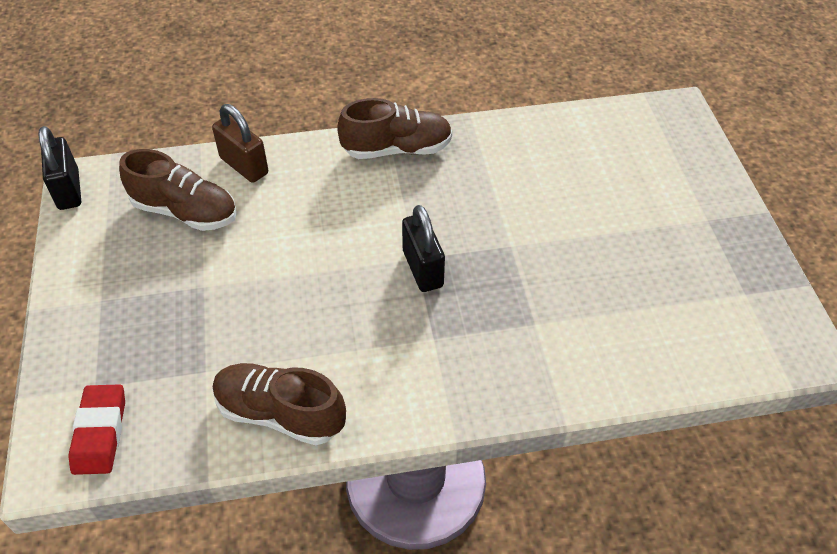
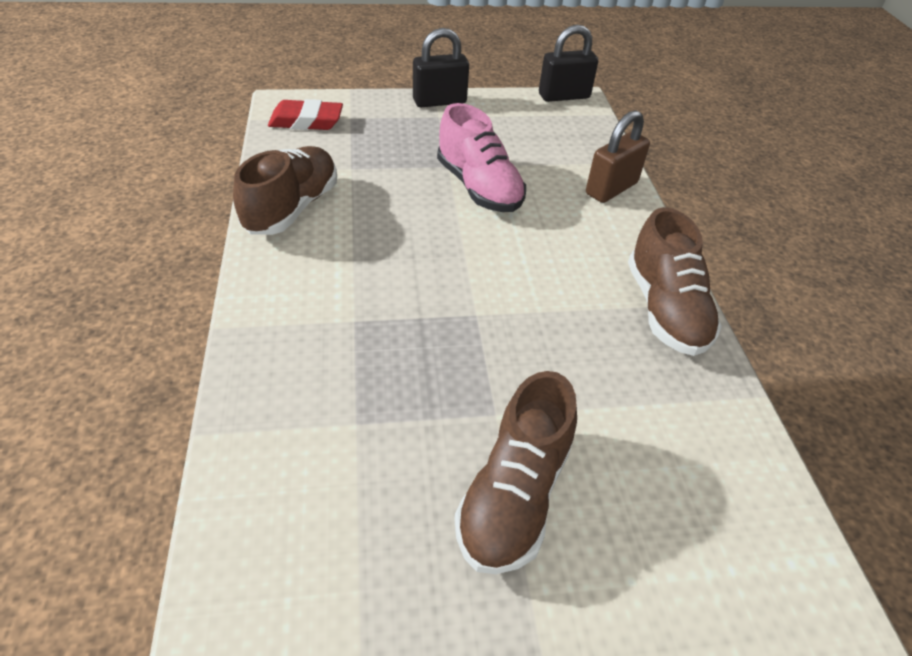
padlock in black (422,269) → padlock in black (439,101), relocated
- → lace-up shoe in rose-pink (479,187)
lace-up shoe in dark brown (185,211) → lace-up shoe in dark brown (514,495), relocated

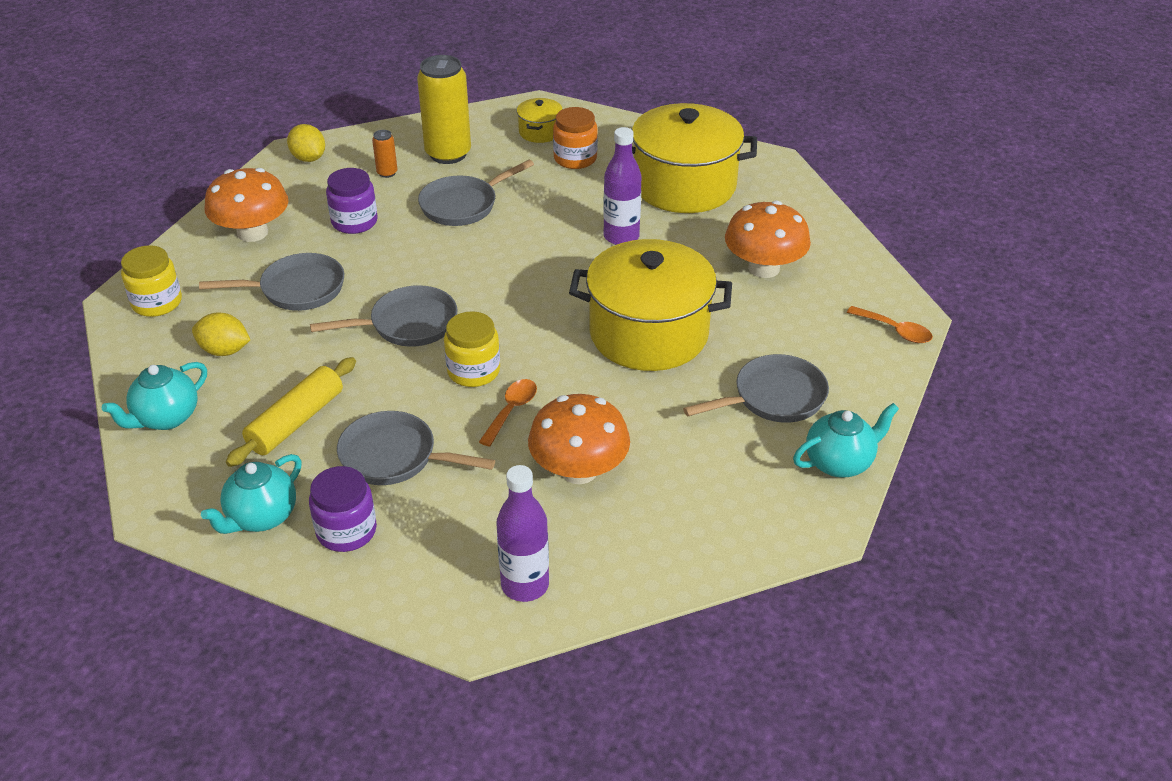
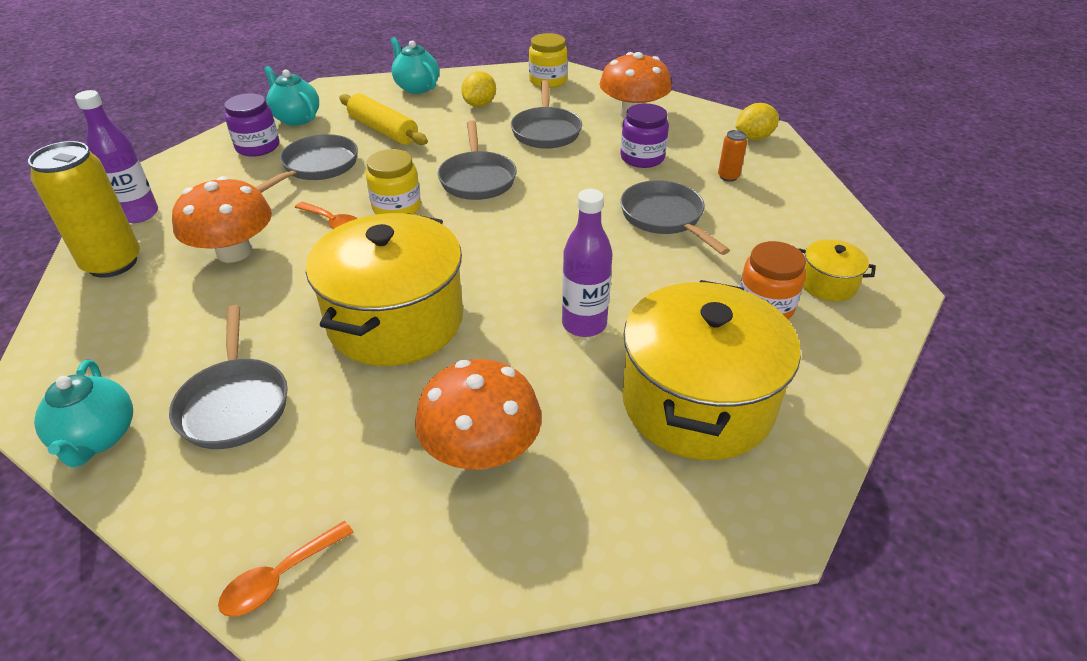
tin in yellow (448,154) → tin in yellow (112,263), relocated

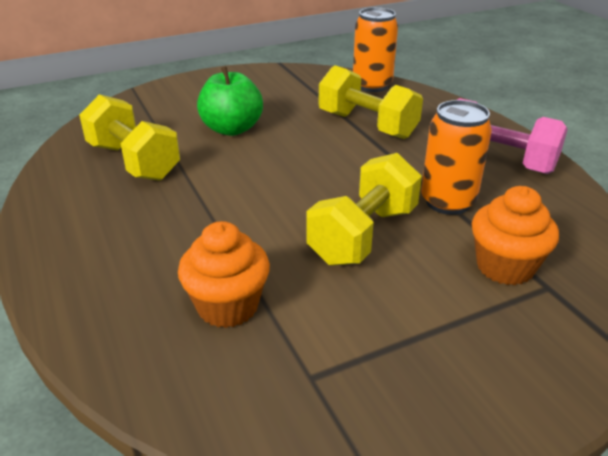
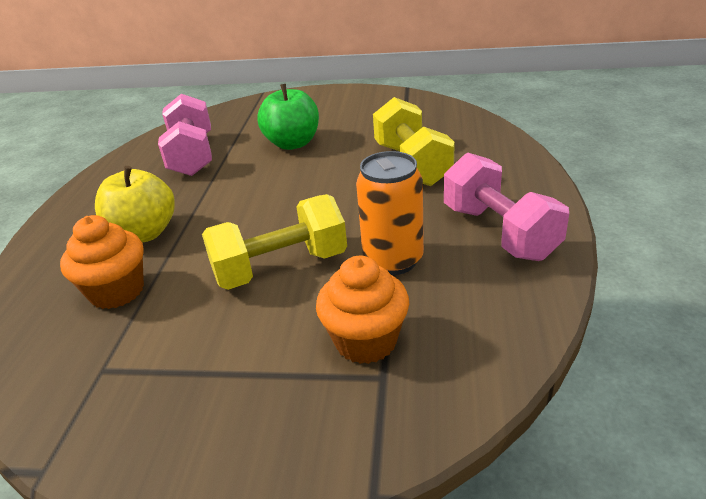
- → apple in yellow (144,233)
dumbbell in yellow (133,161) → dumbbell in rose-pink (192,156)
tin in orange (372,85) → -

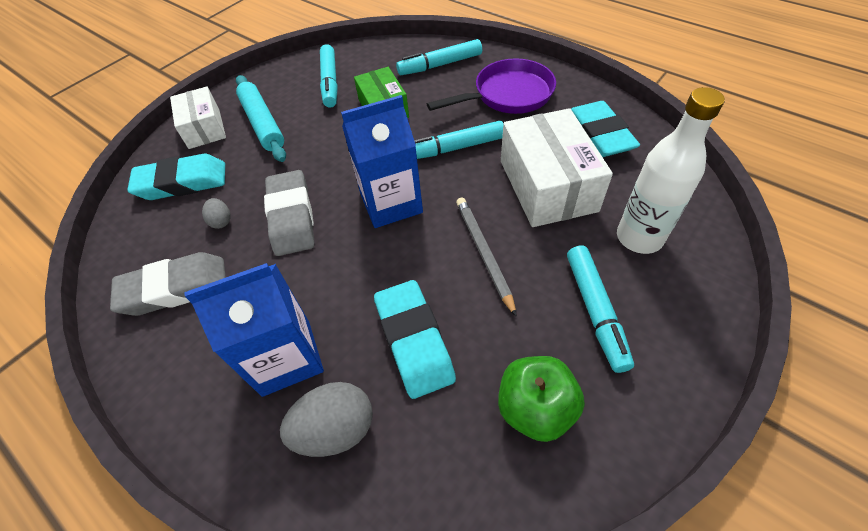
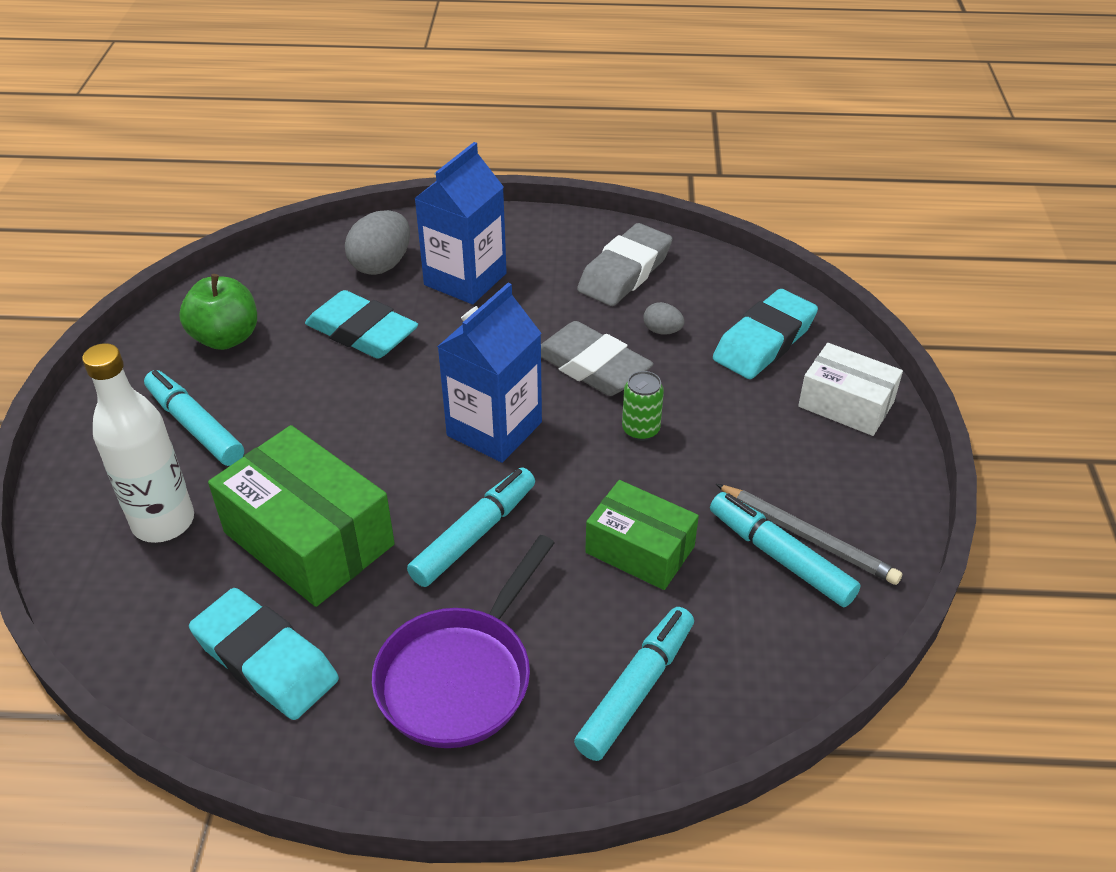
box in white (547,185) → box in emerald (309,538)
- → tin in emerald (640,430)
lead pencil in ash-grey (484,253) → lead pencil in ash-grey (807,536), relocated
dough roller in teal (263,124) → -

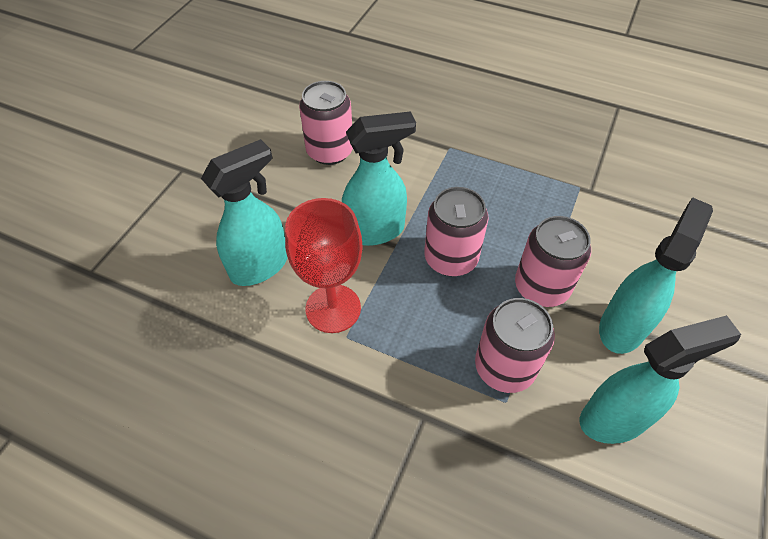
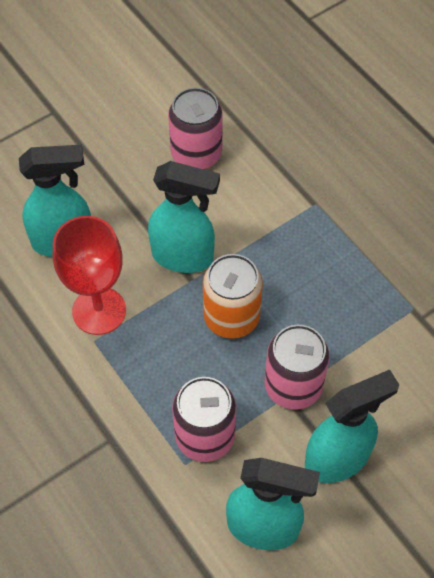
tin in rose-pink (451,258) → tin in orange (231,317)

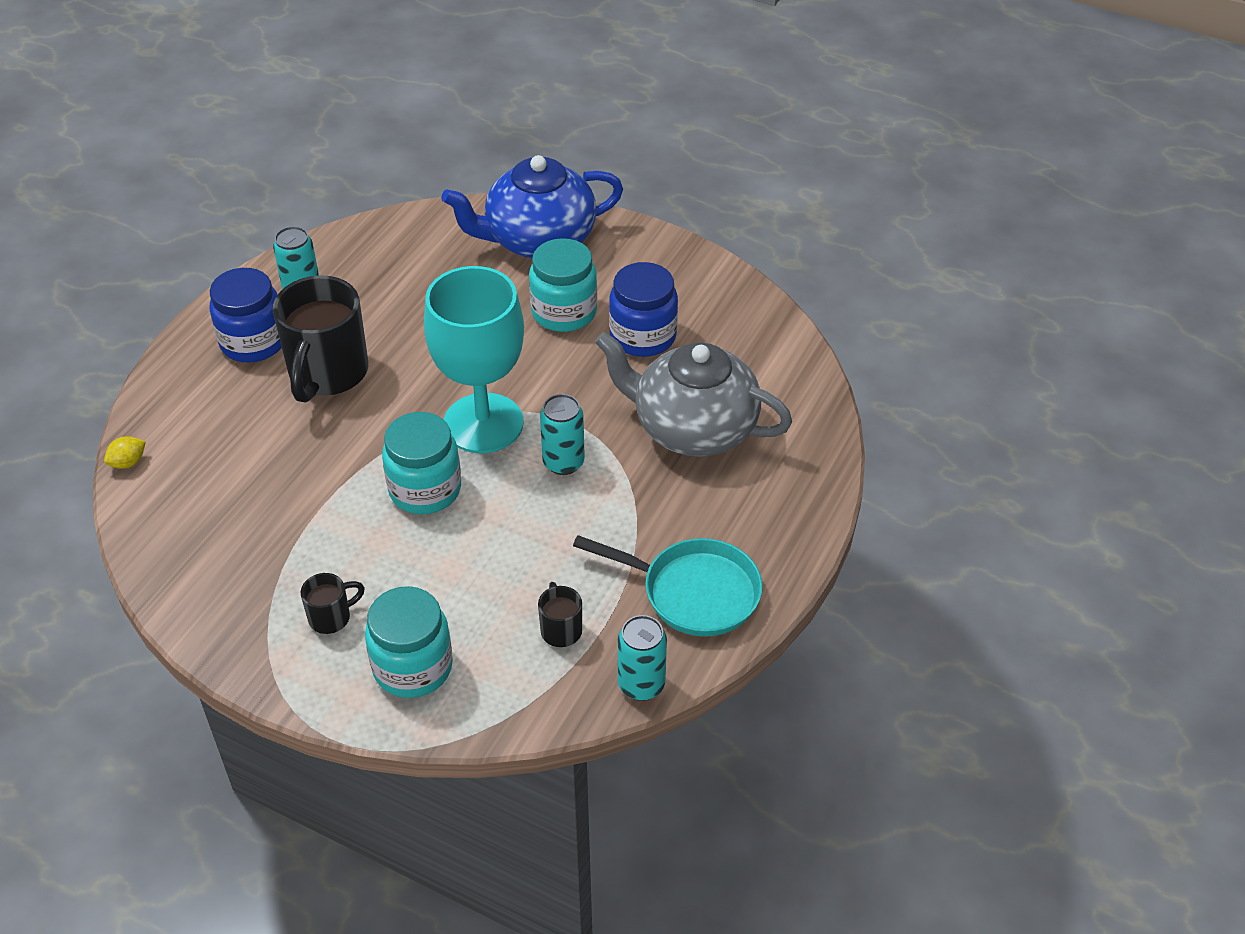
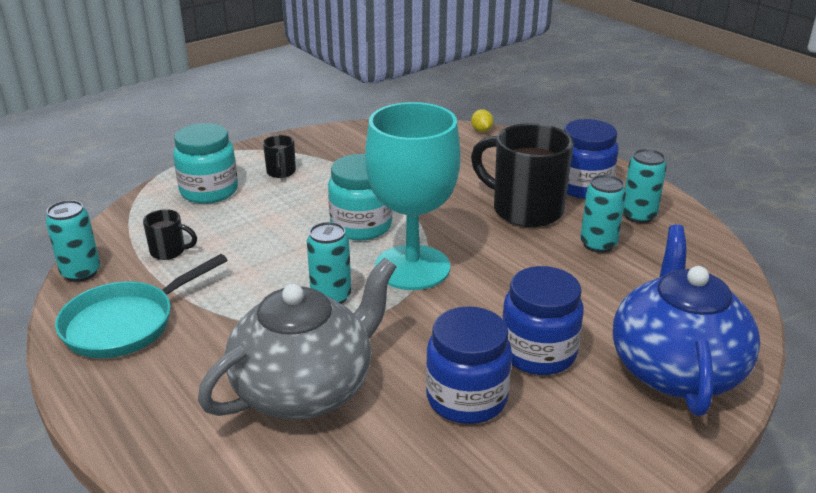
preserve jar in teal (564,312) → preserve jar in blue (538,353)
- → tin in teal (598,244)

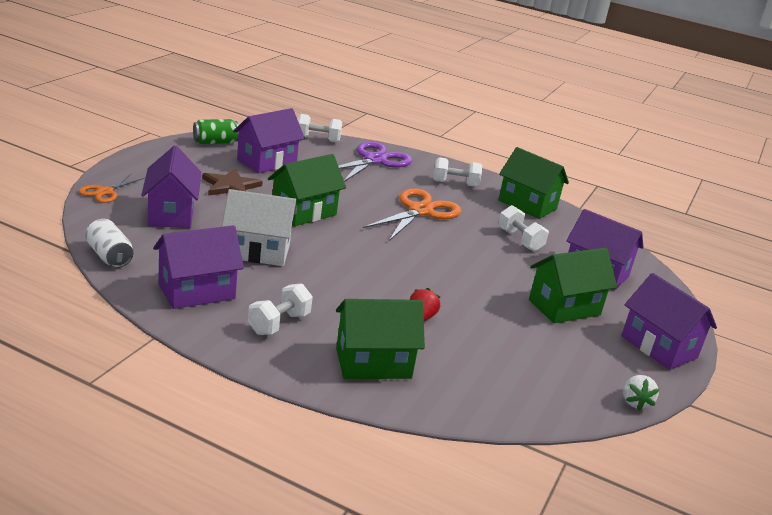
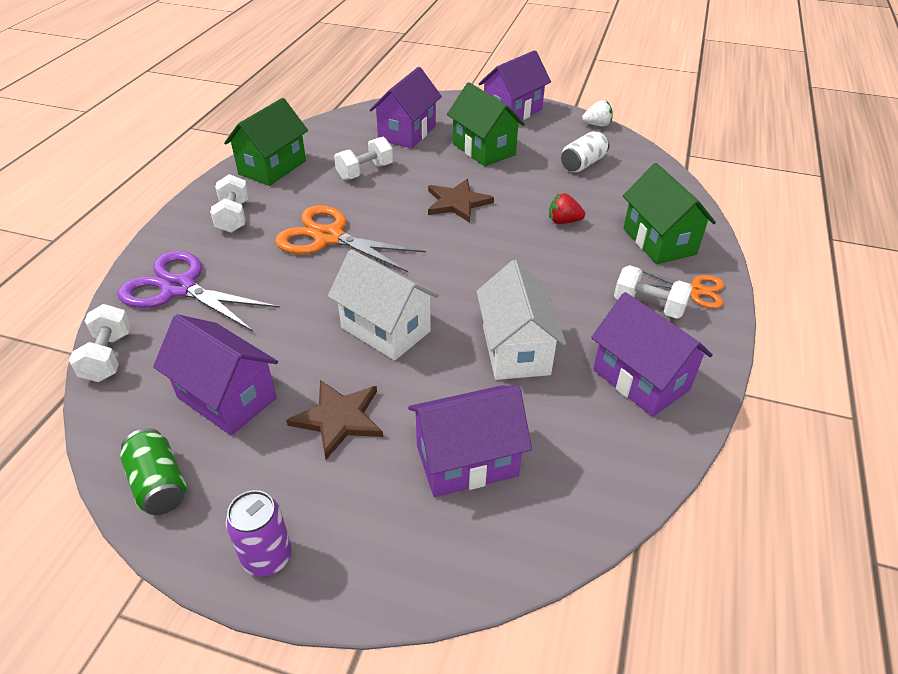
- → tin in purple (267,557)
cottage in emerald (303,212) → cottage in white (385,329)
- → five-pointed star in dark brown (457,202)
tin in white (109,256) → tin in white (583,164), relocated
pair of scissors in orange (105,192) → pair of scissors in orange (695,290), relocated

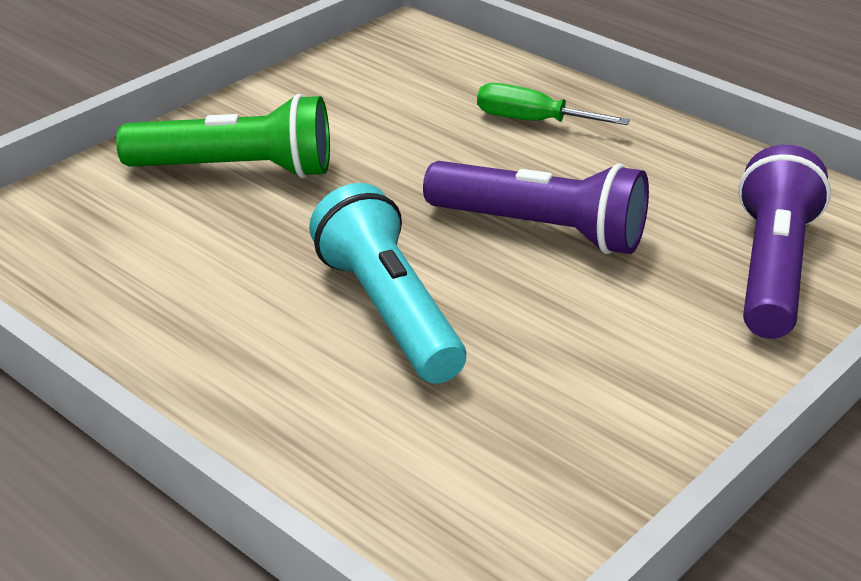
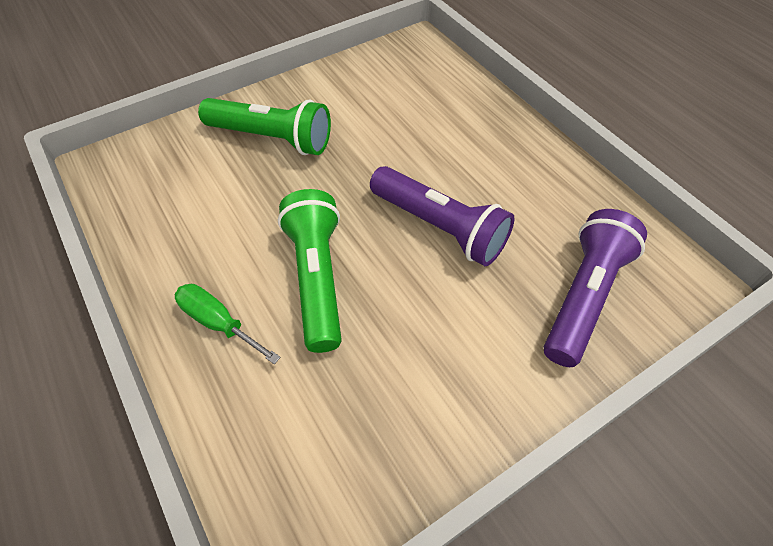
screwdriver in emerald (532,121) → screwdriver in emerald (218,322), relocated
torch in teal (389,312) → torch in emerald (317,278)

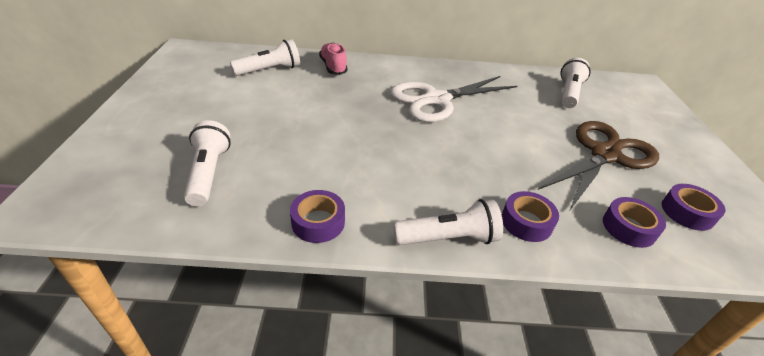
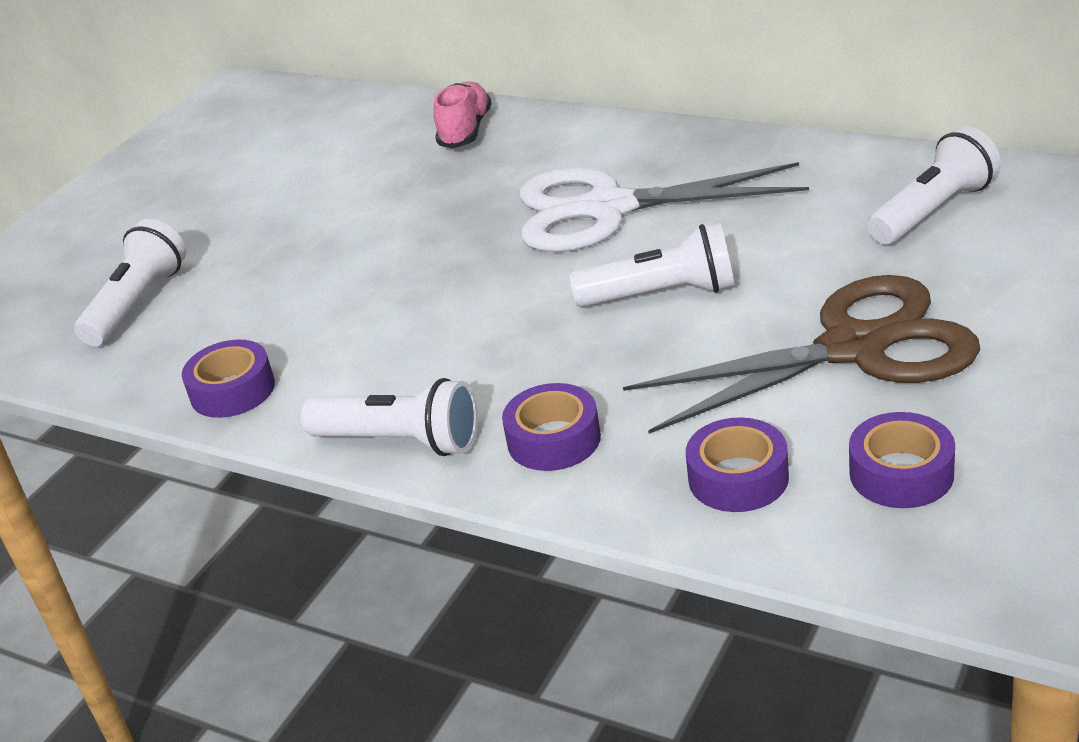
torch in white (270,70) → torch in white (662,294), relocated

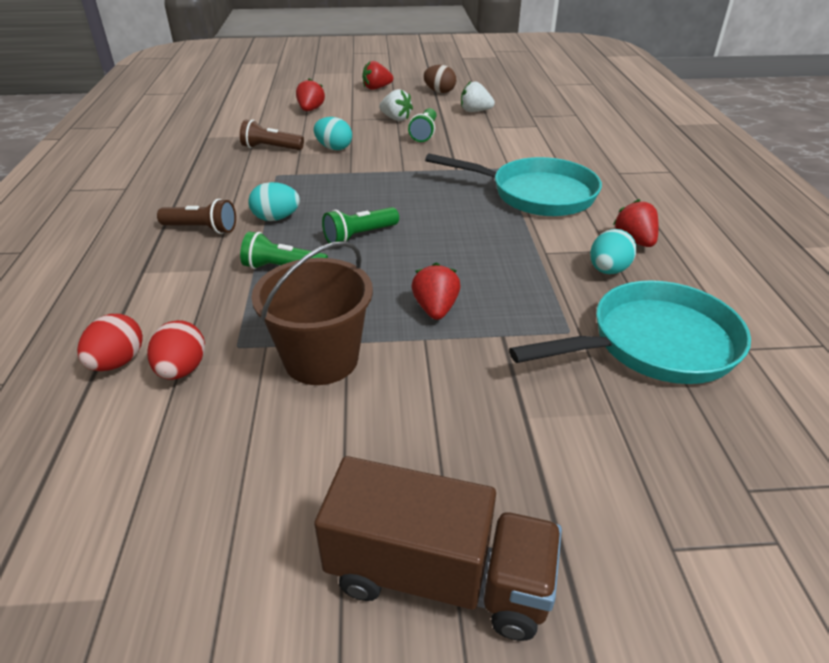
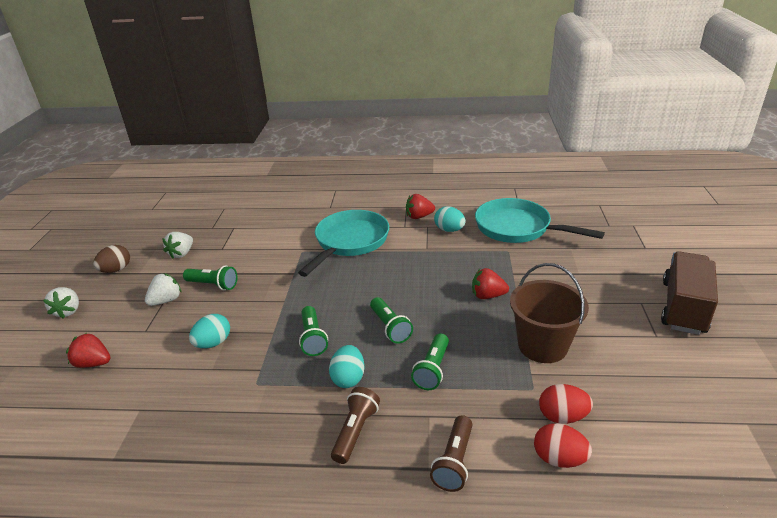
strawberry in scarlet (376,88) → strawberry in white (68,311)
- → torch in emerald (313,338)
torch in dark brown (271,148) → torch in dark brown (454,462), relocated
frying pan in teal (654,344) → frying pan in teal (517,228), 45 degrees counterclockwise

